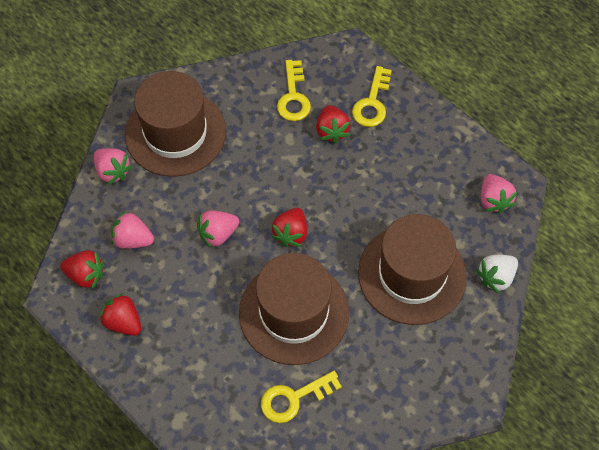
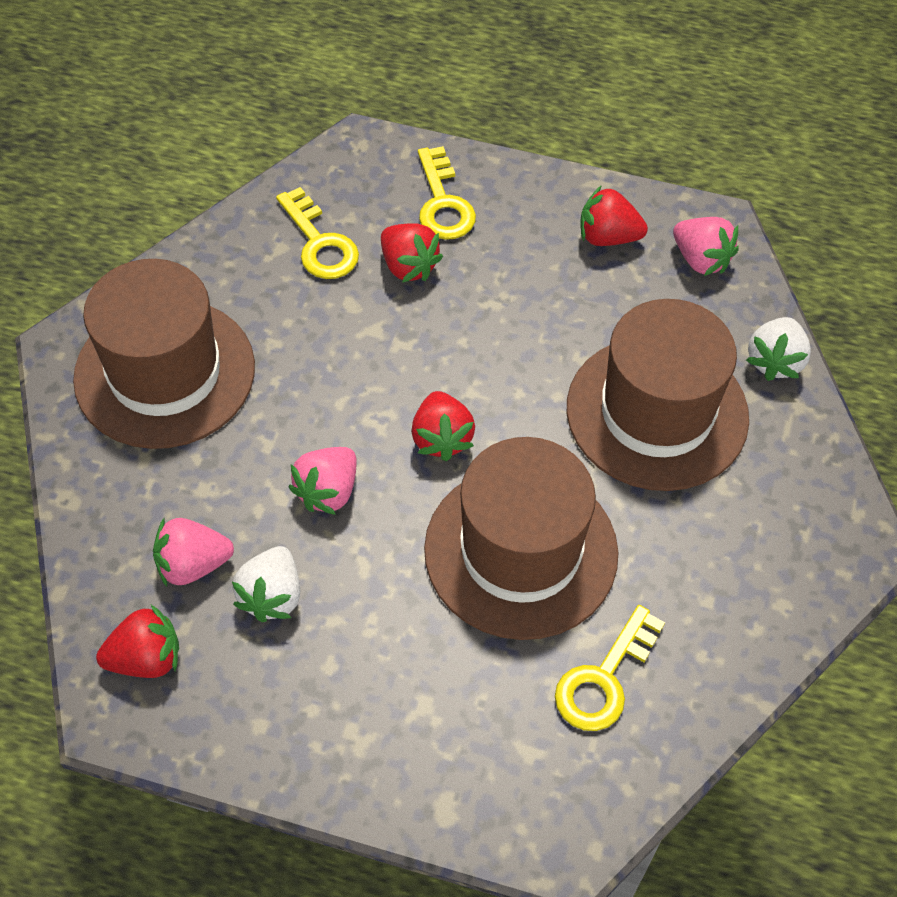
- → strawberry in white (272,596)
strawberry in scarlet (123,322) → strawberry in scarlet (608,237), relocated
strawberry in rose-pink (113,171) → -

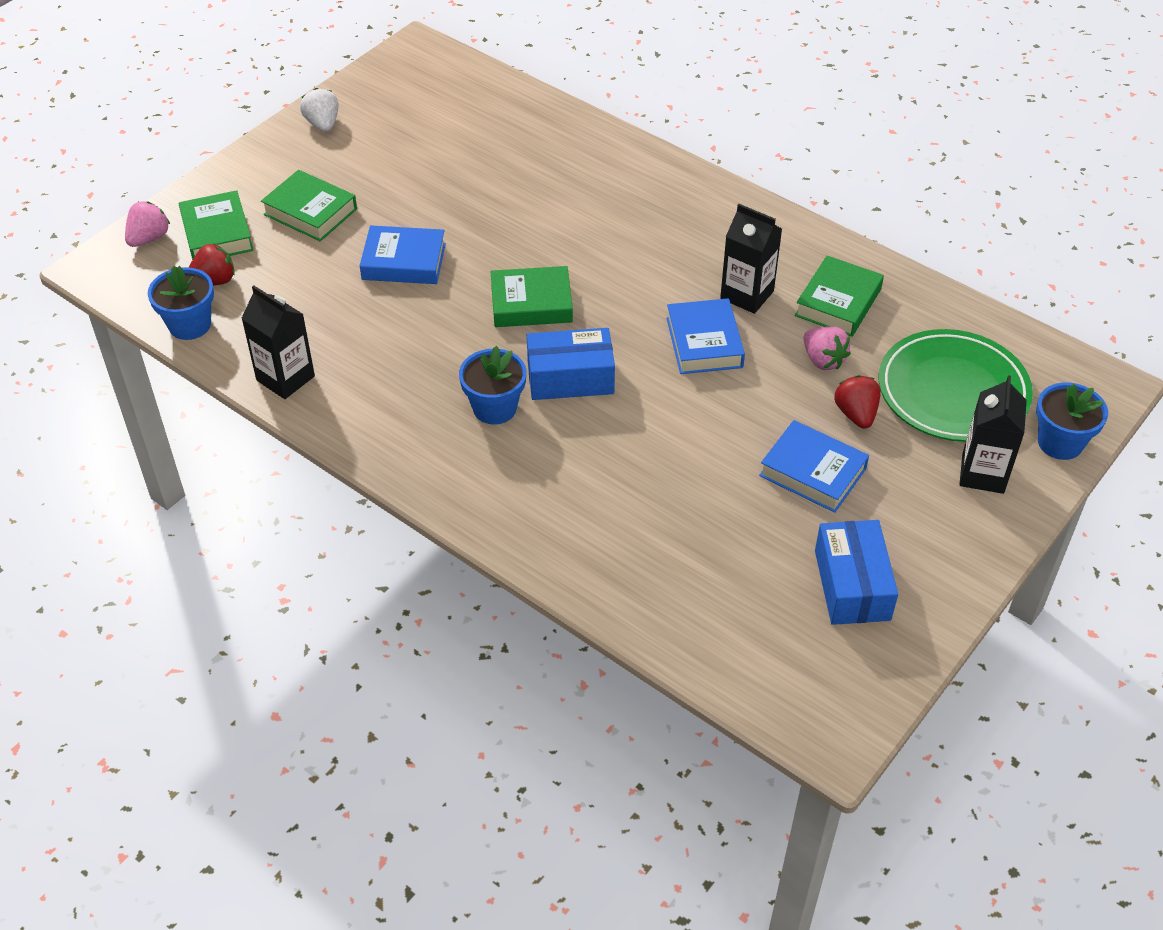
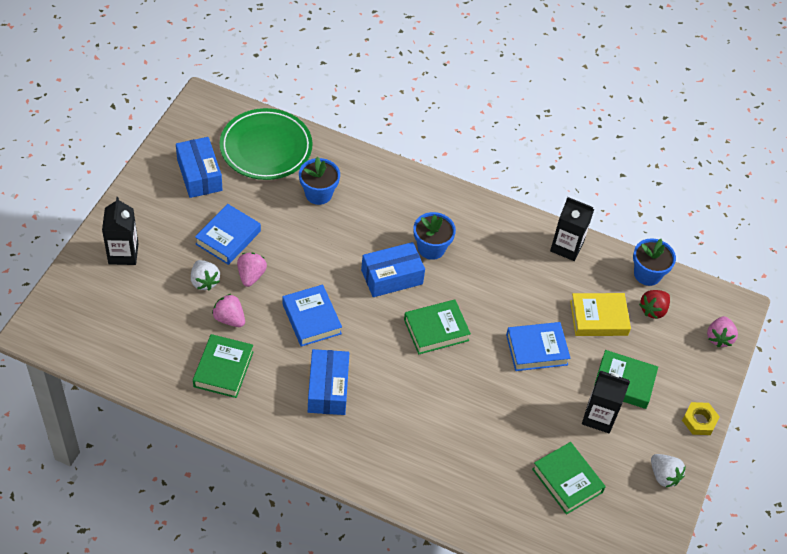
strawberry in scarlet (856,414) → strawberry in white (204,281)
hardcover in blue (812,472) → hardcover in blue (228,238), 75 degrees counterclockwise
flat dish in emerald (953,391) → flat dish in emerald (266,148), relocated
- → strawberry in rose-pink (251,275)
flower pot in blue (1060,442) → flower pot in blue (318,194), relocated
- → box in blue (328,389)
hardcover in emerald (217,233) → hardcover in emerald (567,480), relocated
- → hardcover in yellow (598,318)
juice carton in black (747,295) → juice carton in black (598,417), relocated
- → hex nut in yellow (699,421)

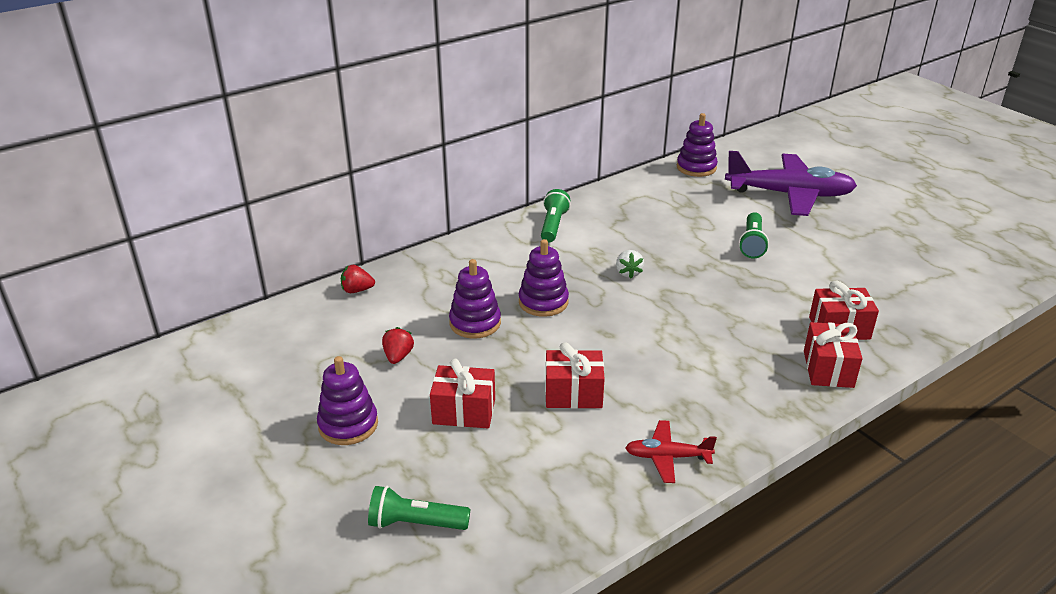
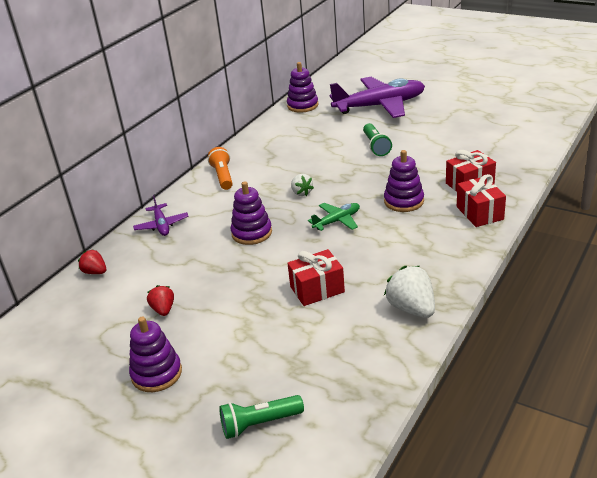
strawberry in scarlet (357,290) → strawberry in scarlet (95,272), 60 degrees clockwise
- → aeroplane in purple (161,225)
torch in emerald (553,225) → torch in orange (223,176)
- → aeroplane in emerald (337,221)
stacking rings in purple (475,323) → stacking rings in purple (403,201), relocated
aeroplane in scarlet (667,457) → strawberry in white (411,308)
wrapped gift in scarlet (464,411) → -

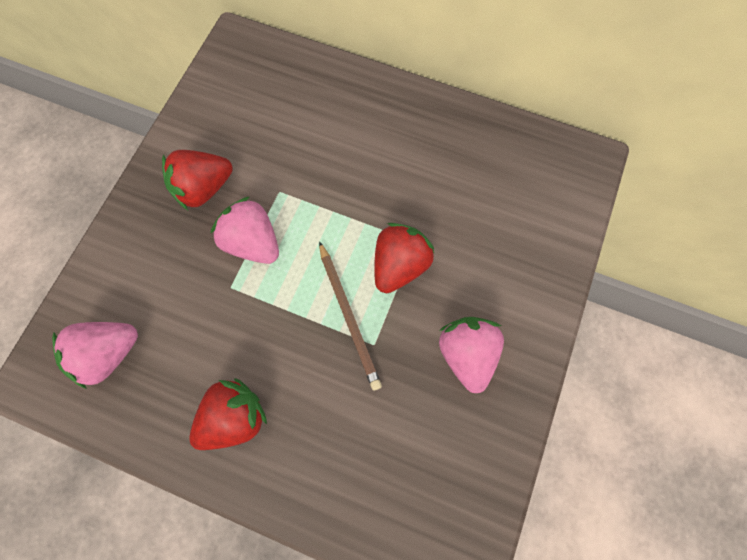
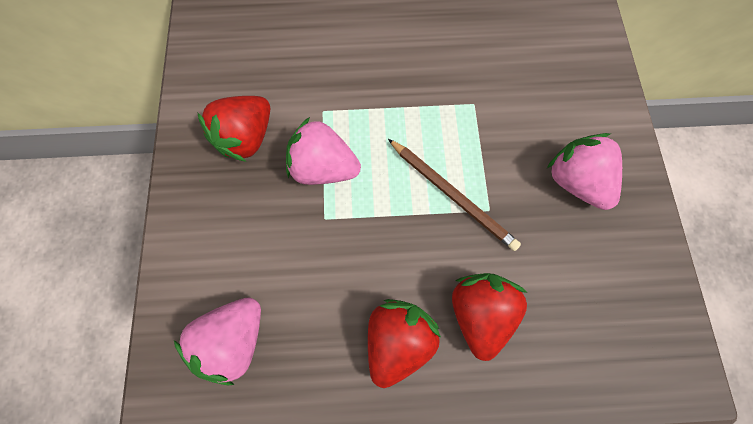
strawberry in scarlet (399,265) → strawberry in scarlet (479,313), relocated

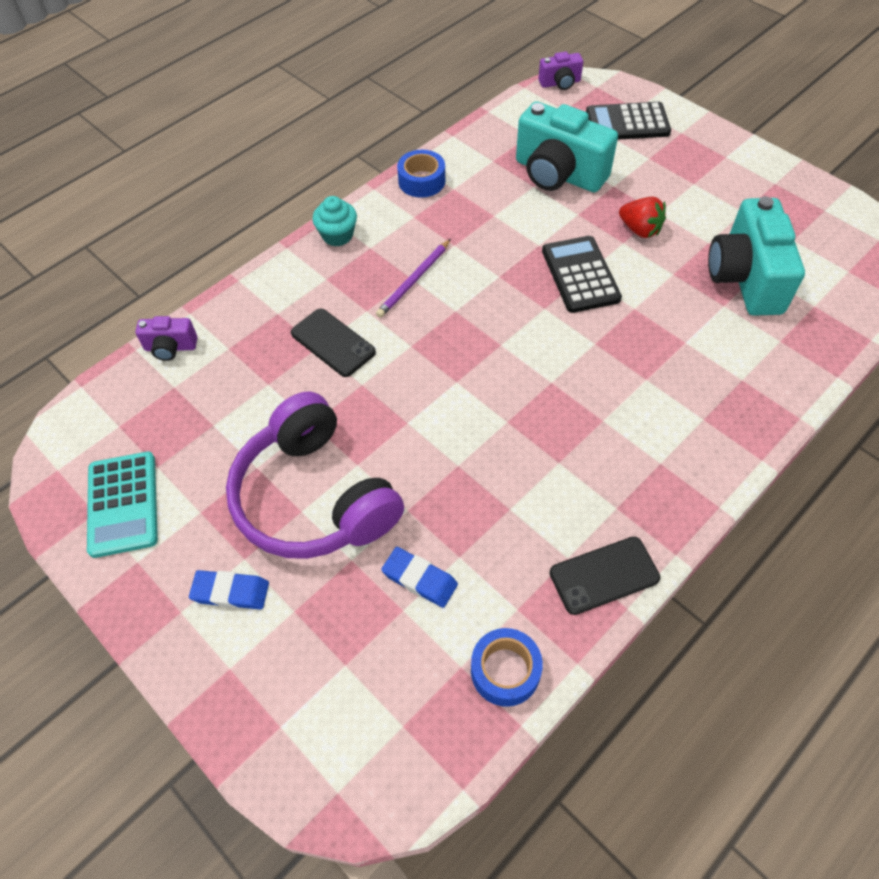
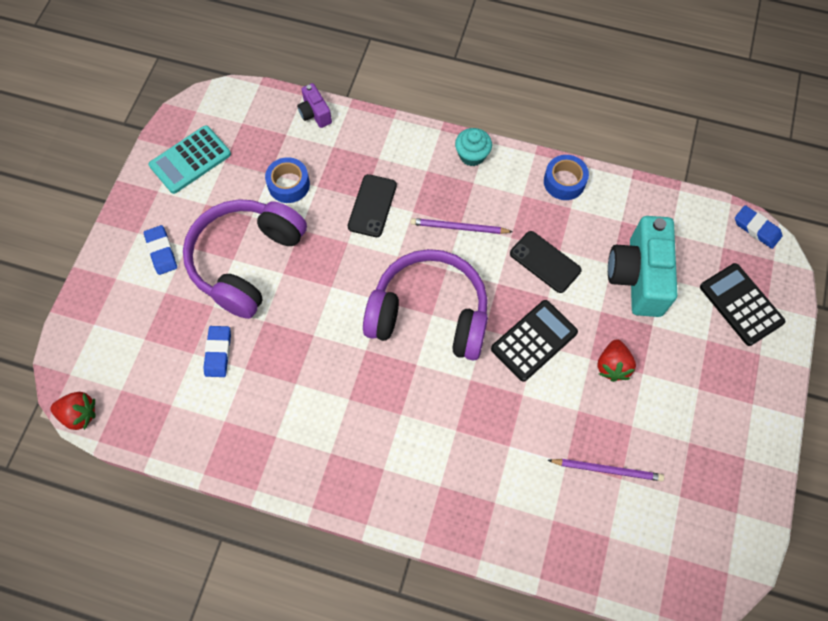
- → strawberry in scarlet (79,414)
sticky tape in blue (505,671) → sticky tape in blue (289,184), relocated
- → over-ear headphones in purple (429,314)
mobile phone in black (604,575) → mobile phone in black (545,262), relocated
compact camera in teal (745,278) → lead pencil in purple (607,470)
compact camera in purple (560,83) → gum eraser in blue (756,229)

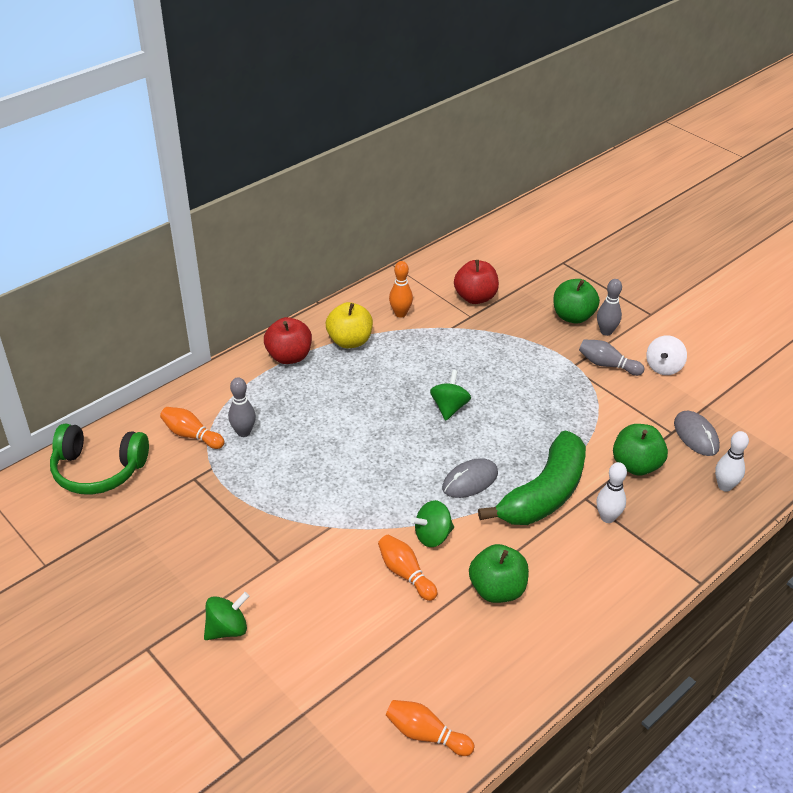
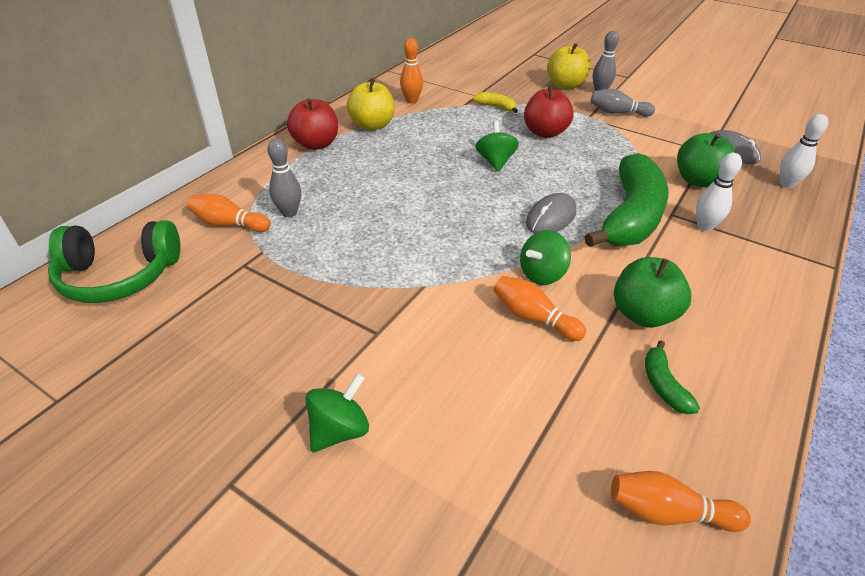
- → banana fruit in yellow (496,107)
apple in scarlet (475,297) → apple in scarlet (545,133), relocated
apple in emerald (573,316) → apple in yellow (565,85)
- → banana fruit in emerald (663,385)
whirligig in white (663,367) → -

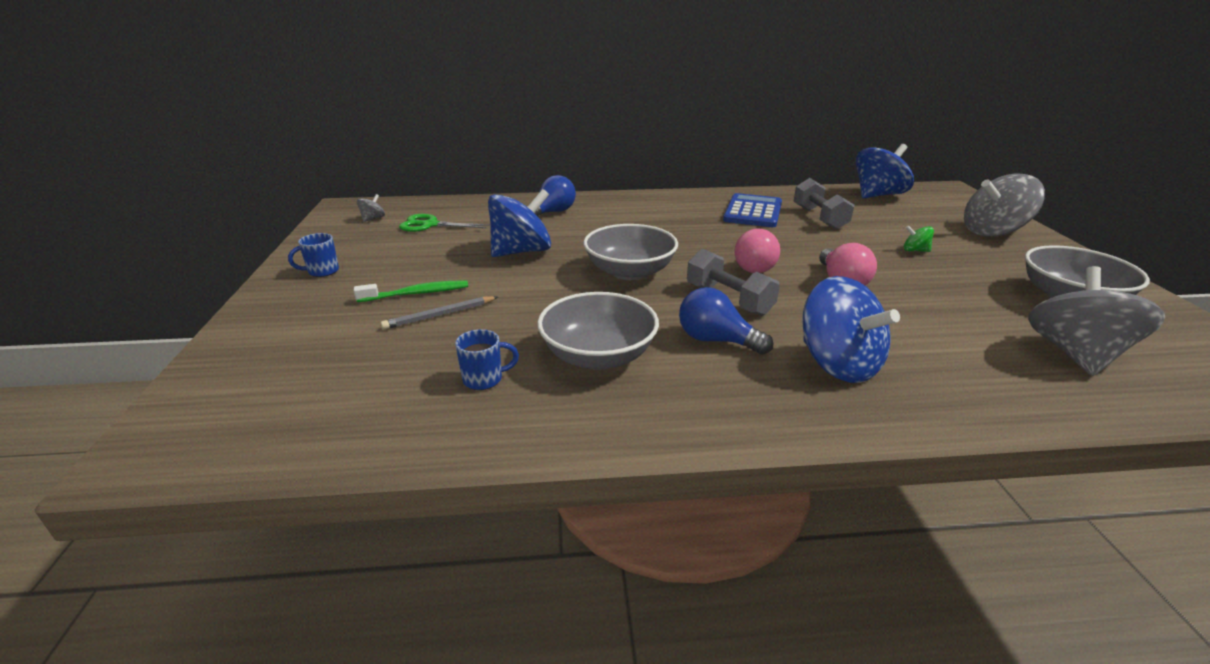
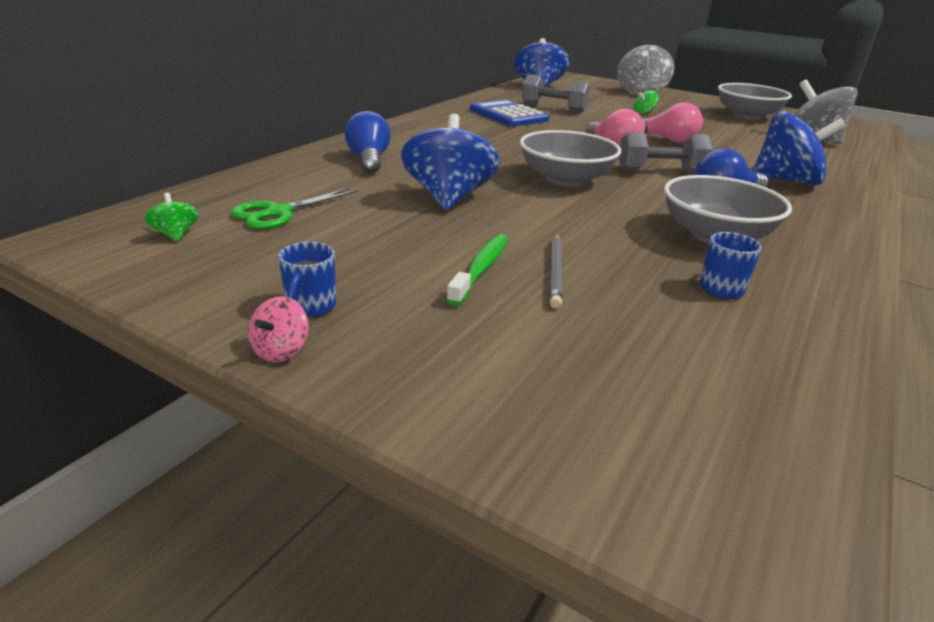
whirligig in ash-grey (373,219) → whirligig in emerald (176,234)
- → whirligig in rose-pink (281,350)

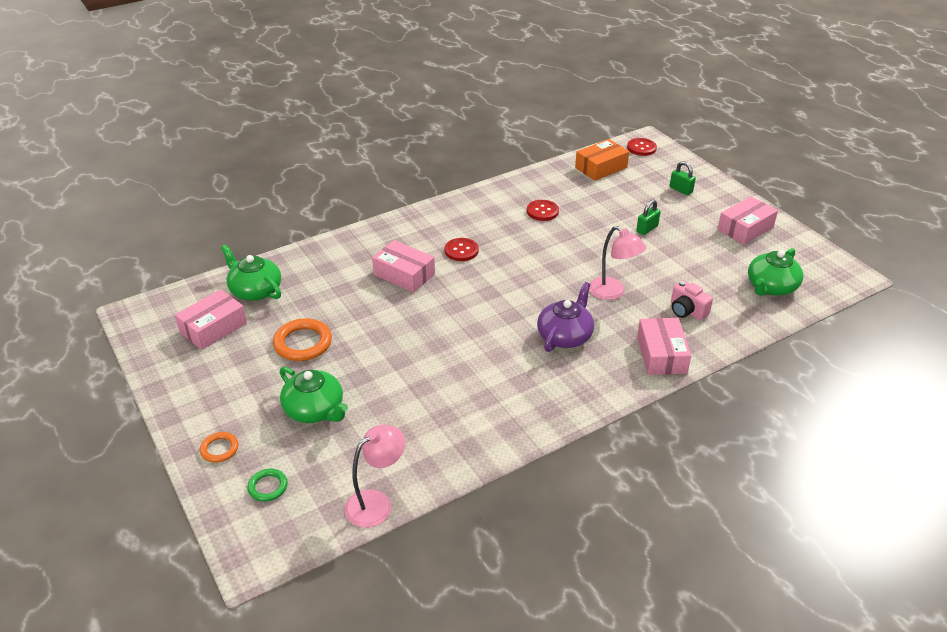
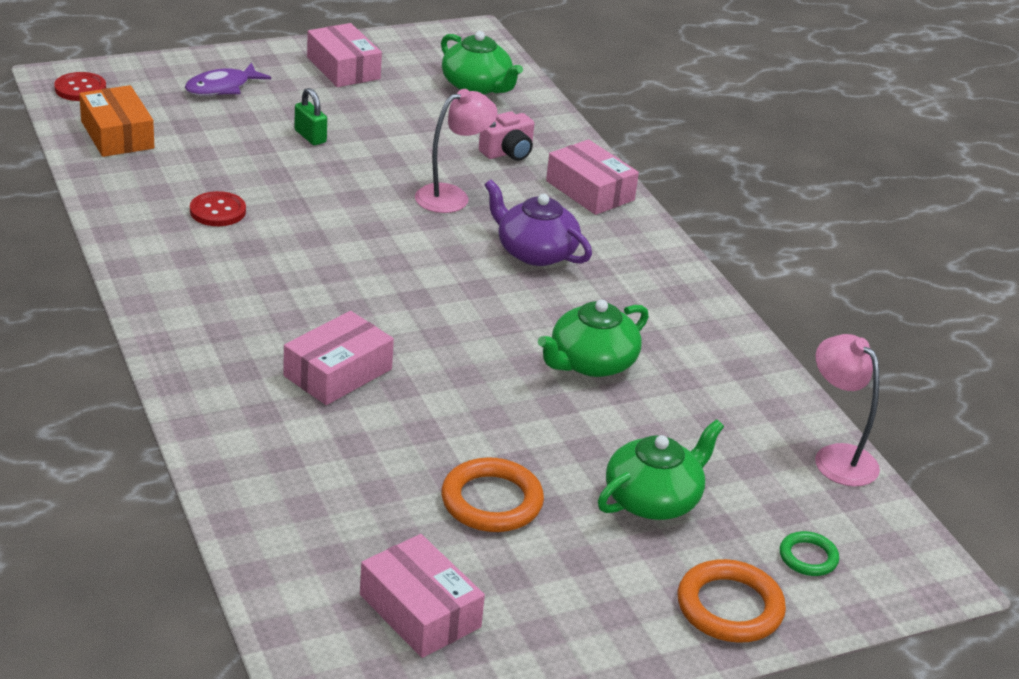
padlock in emerald (681,190) → fish in purple (222,87)
tea pot in emerald (255,290) → tea pot in emerald (591,363), relocated
box in rose-pink (661,354) → box in rose-pink (590,190), 45 degrees clockwise
hoop in orange (219,449) → hoop in orange (729,607), x1.74
sewing button in scarlet (461,251) → -

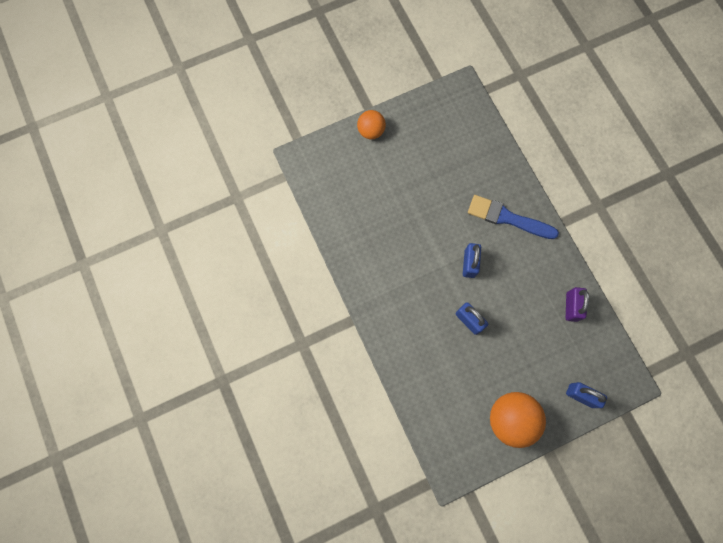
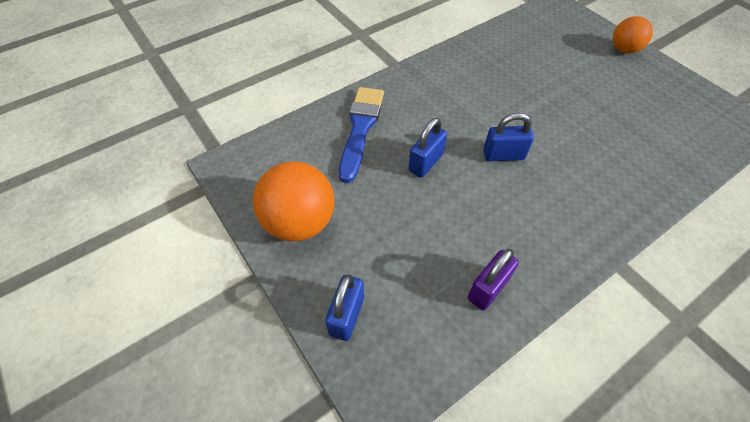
brush in blue (508,218) → brush in blue (360,128), relocated
padlock in purple (571,307) → padlock in purple (488,289), 45 degrees counterclockwise

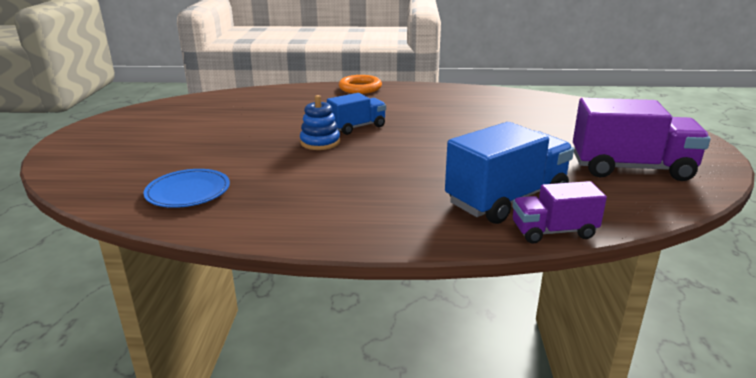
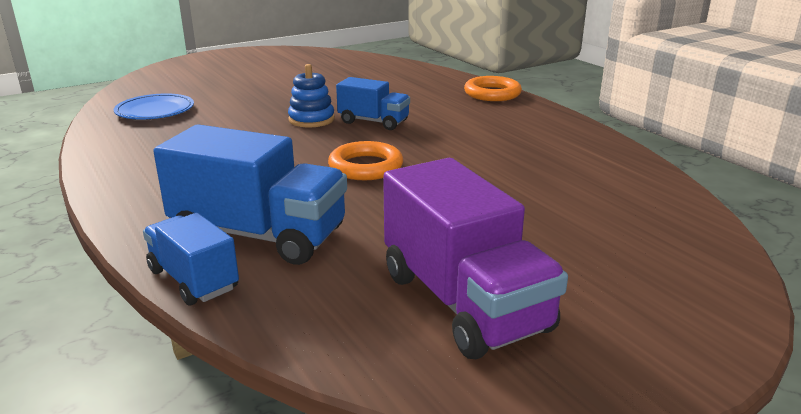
toy truck in purple (553,231) → toy truck in blue (193,280)
- → hoop in orange (366,167)

